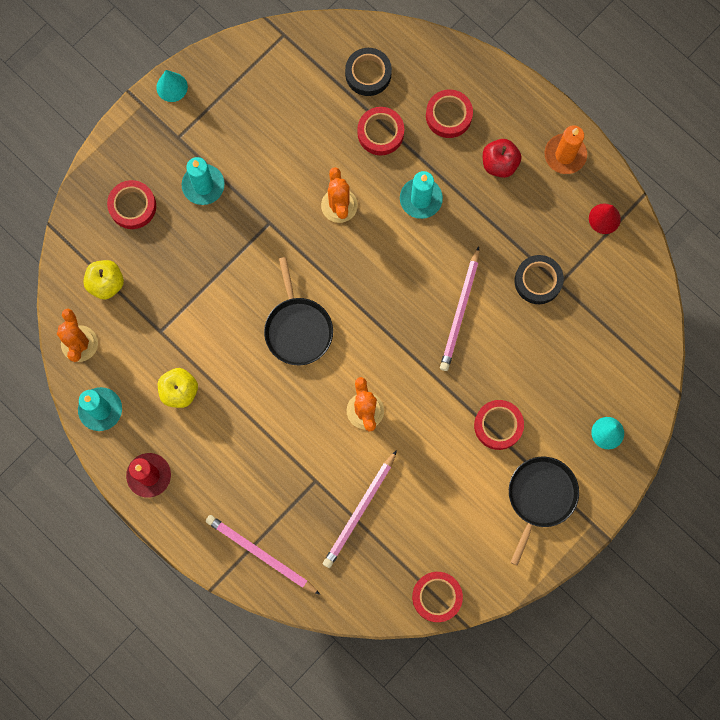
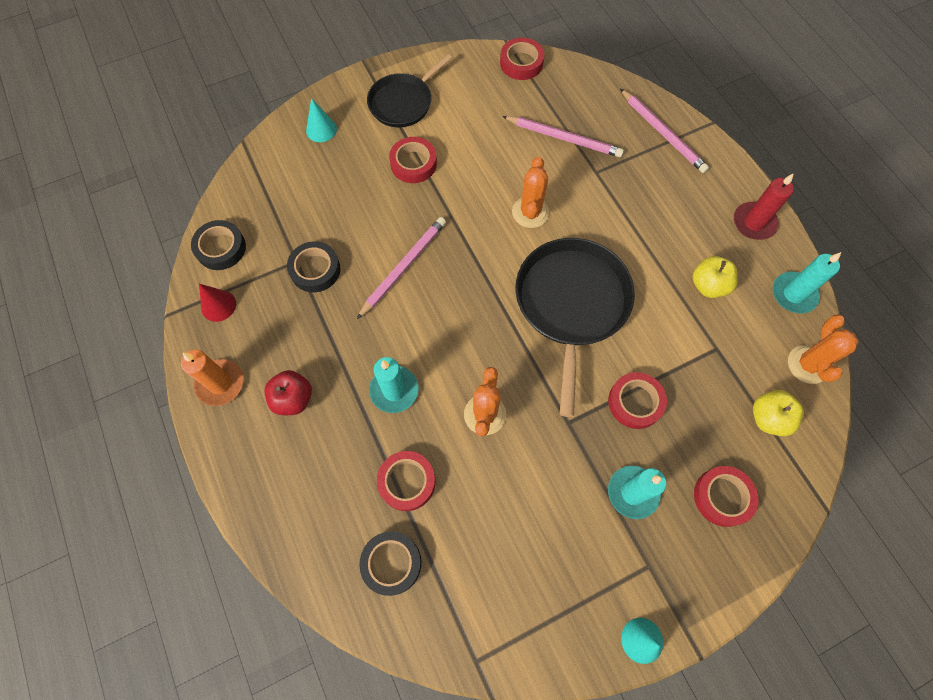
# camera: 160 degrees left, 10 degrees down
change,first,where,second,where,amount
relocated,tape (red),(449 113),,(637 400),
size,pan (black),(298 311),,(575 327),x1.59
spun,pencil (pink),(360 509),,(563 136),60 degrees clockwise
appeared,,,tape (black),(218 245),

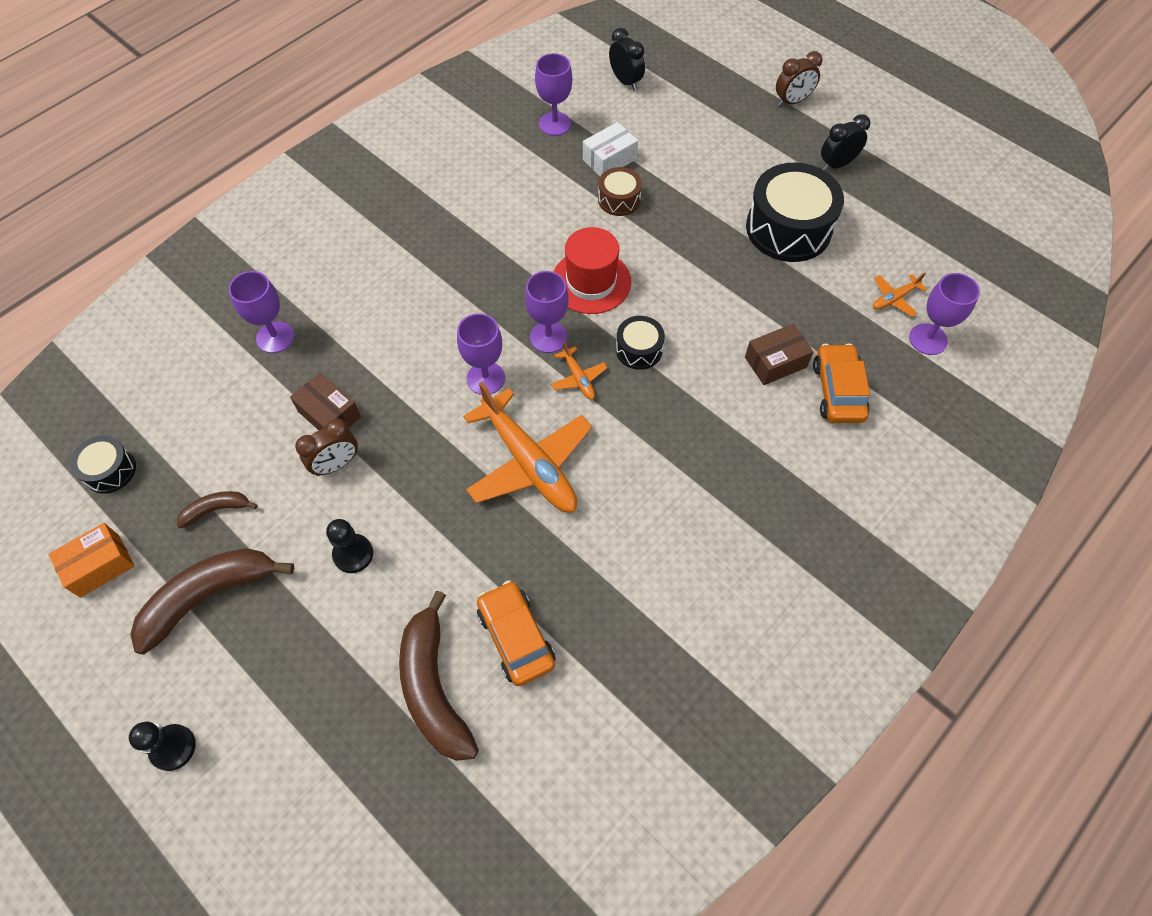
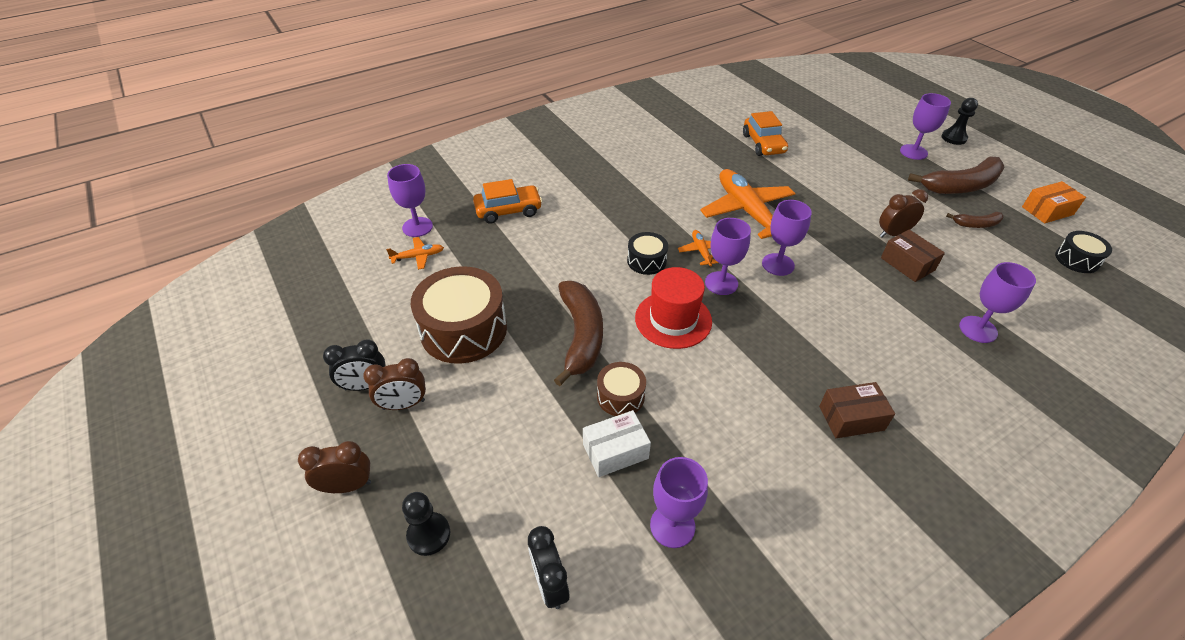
# camera: 165 degrees left, 15 degrees down
change,first,where,second,where,amount
colour,drum (black),(795 212),drum (brown),(459 315),
relocated,box (brown),(779 354),,(857 410),
spun,car (orange),(841 383),,(507 201),120 degrees counterclockwise
relocated,pawn (black),(349 546),,(426 524),
relocated,banana (brown),(439 676),,(578 333),
appeared,,,goblet (purple),(925 126),
appeared,,,clock (brown),(394 384),

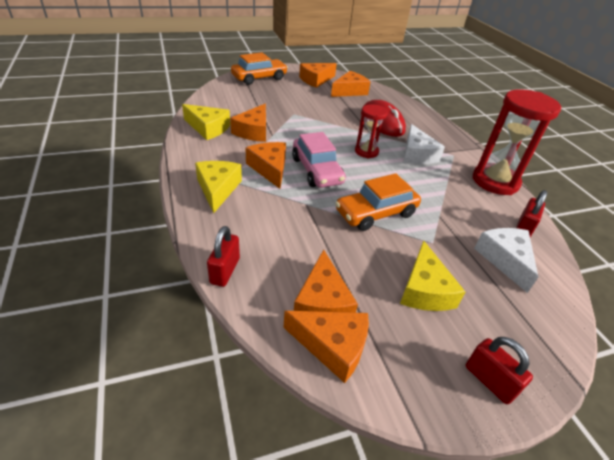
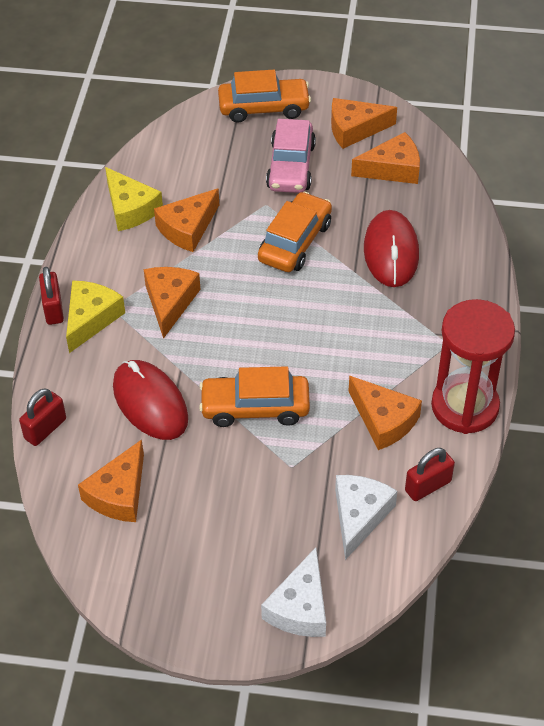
# camera: 30 degrees right, 10 degrees up
change,first,where,second,where,amount
missing,hourglass (red),(371 131),,,
relocated,cheese (white),(424 144),,(293 592),
relocated,car (pink),(319 160),,(291 156),
missing,cheese (yellow),(432 275),,,
relocated,cheese (orange),(326 347),,(385 413),
relocated,padlock (red),(499 370),,(51 296),
appeared,,,car (orange),(295 232),
appeared,,,mouse (red),(150 400),

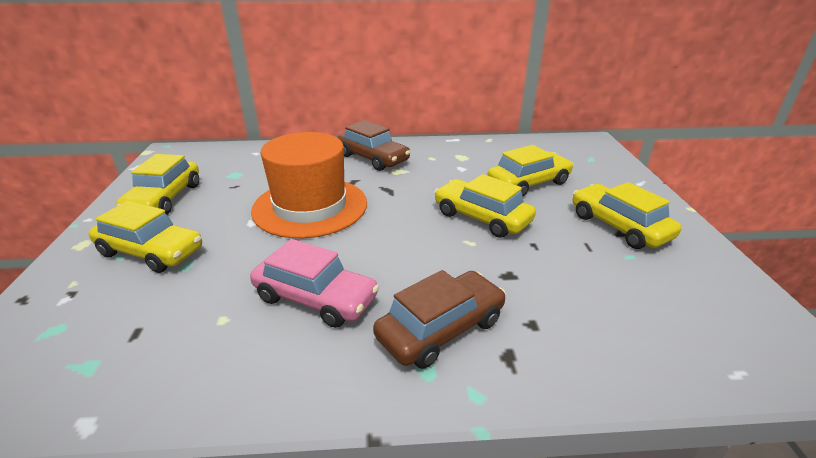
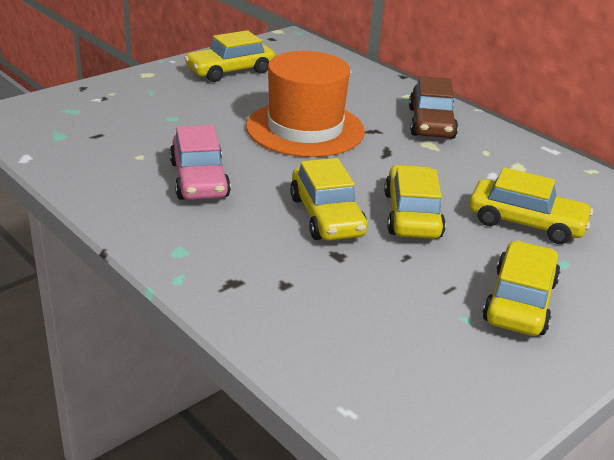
# camera: 50 degrees right, 0 degrees up
change,first,where,second,where,amount
relocated,car (yellow),(145 237),,(329 199),
missing,car (brown),(439 319),,,

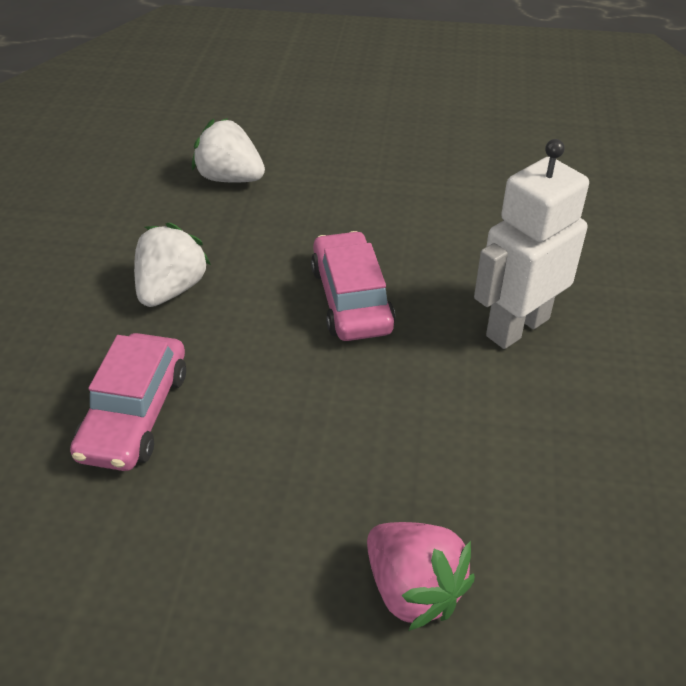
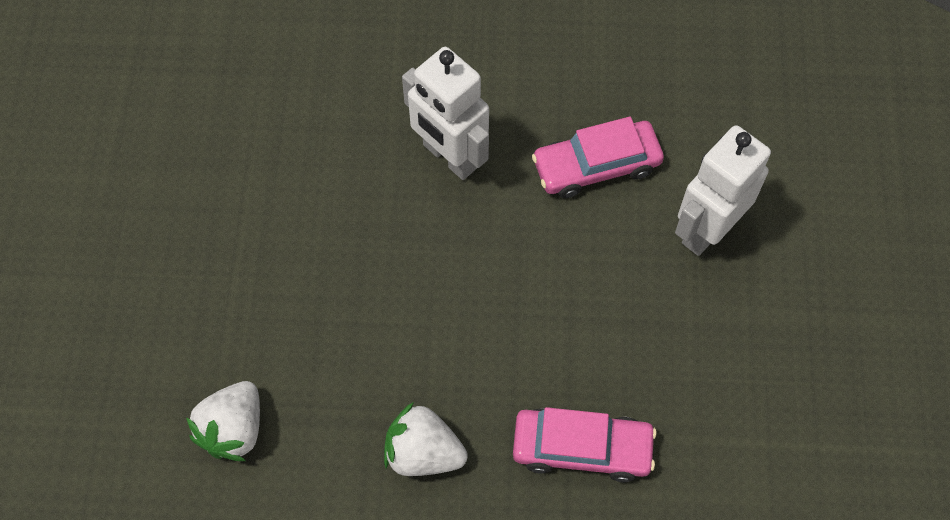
# camera: 95 degrees left, 20 degrees up
change,first,where,second,where,amount
relocated,car (pink),(353 286),,(598 157),
exchanged,strawberry (pink),(421 576),robot (white),(723 190),

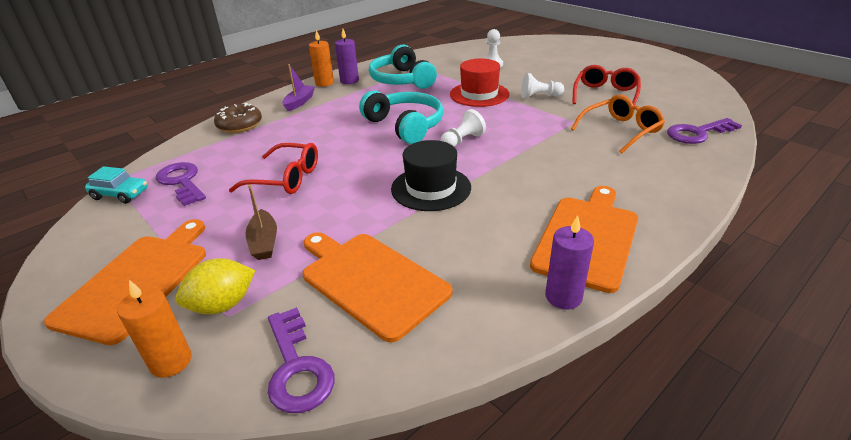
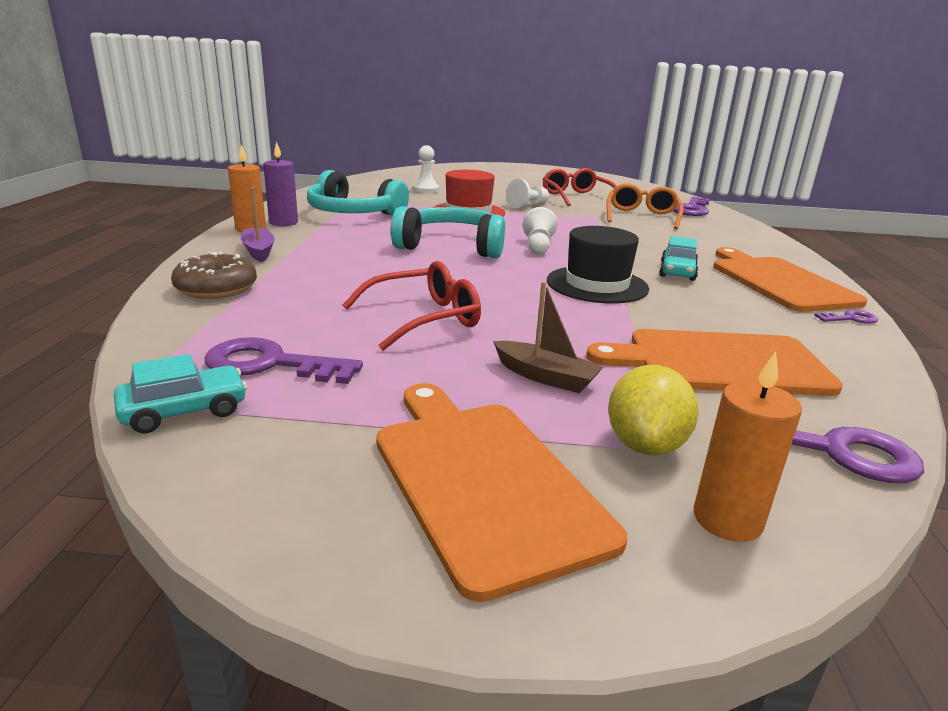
# camera: 45 degrees left, 10 degrees down
change,first,where,second,where,amount
exchanged,candle (purple),(569 262),key (purple),(846 317),
appeared,,,car (turquoise),(679 258),

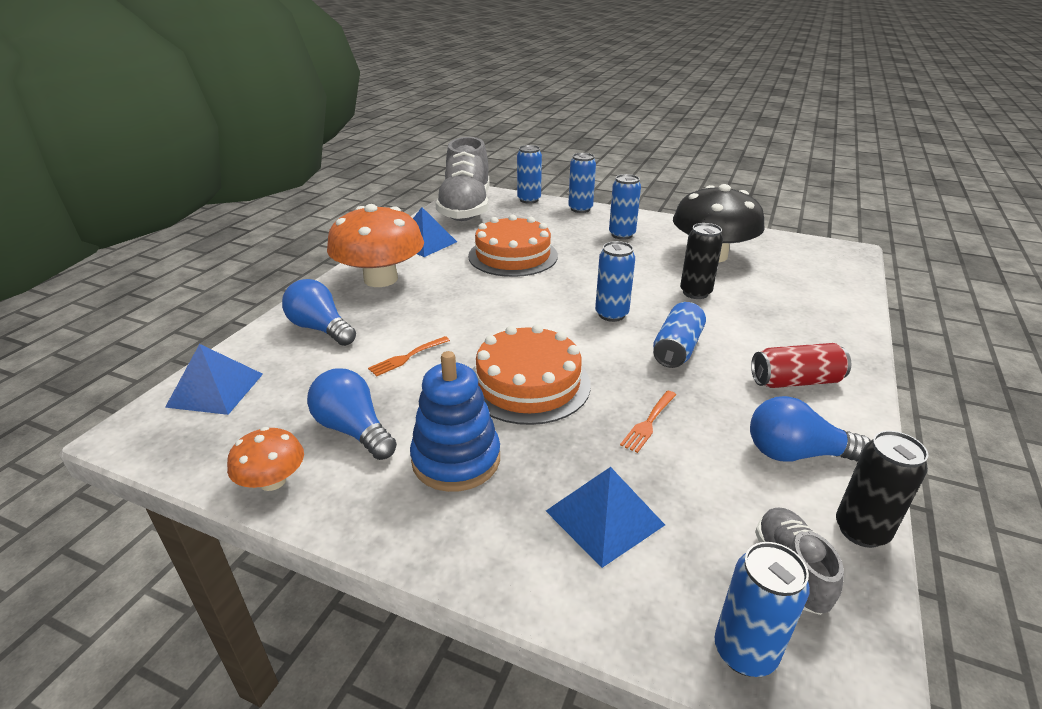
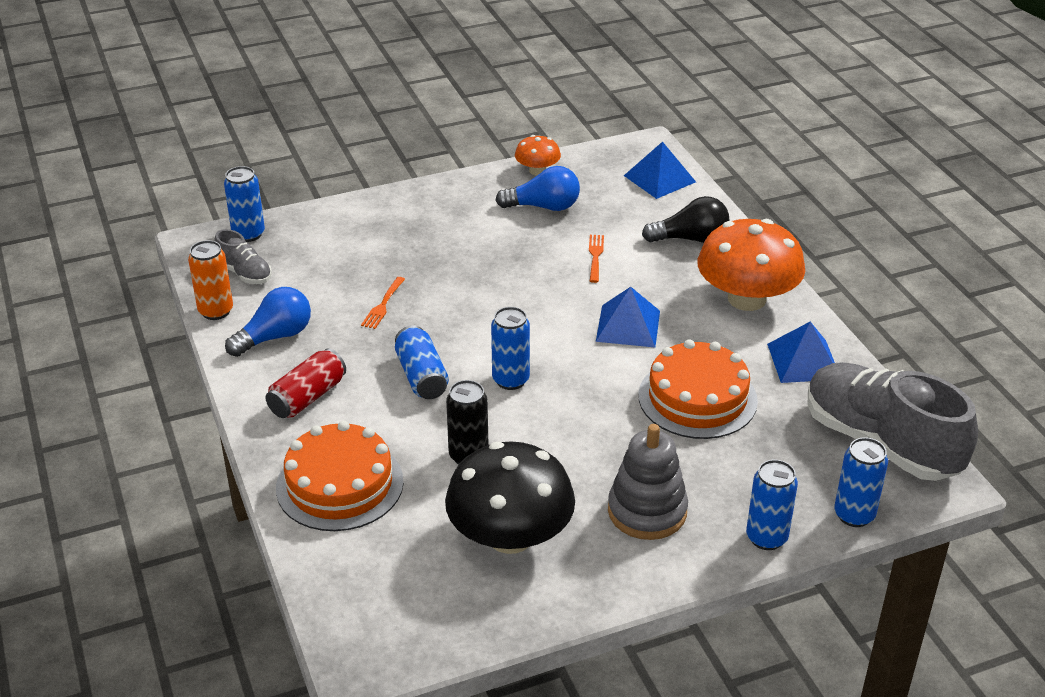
# camera: 135 degrees right, 5 degrees up
change,first,where,second,where,amount
exchanged,can (blue),(625 207),stacking toy (grey),(648 482),
colour,light bulb (blue),(319 312),light bulb (black),(685 219),
relocated,cake (orange),(531 374),,(340 476),
missing,stacking toy (blue),(455 421),,,
spun,fork (orange),(648 421),,(383 303),150 degrees counterclockwise
colour,can (black),(882 489),can (orange),(210 280),
relocated,pyramid (blue),(605 517),,(628 317),

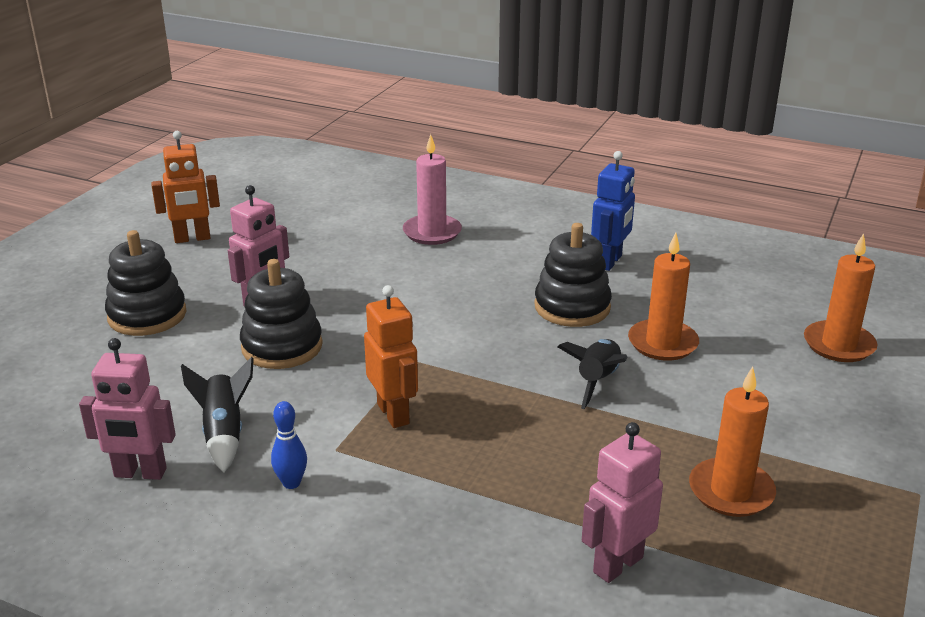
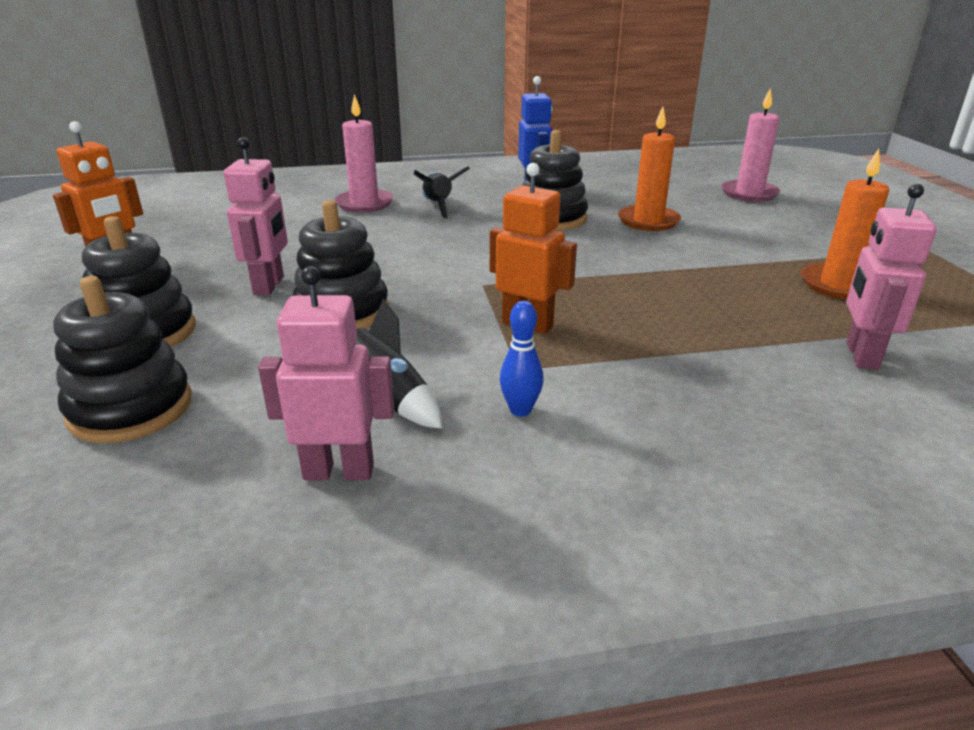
# camera: 35 degrees left, 0 degrees up
change,first,where,second,where,amount
colour,candle (orange),(841 297),candle (pink),(750 144),
spun,robot (pink),(127 409),,(326 373),150 degrees counterclockwise
relocated,rocket (black),(593 374),,(442 192),
appeared,,,stacking toy (black),(122 359),

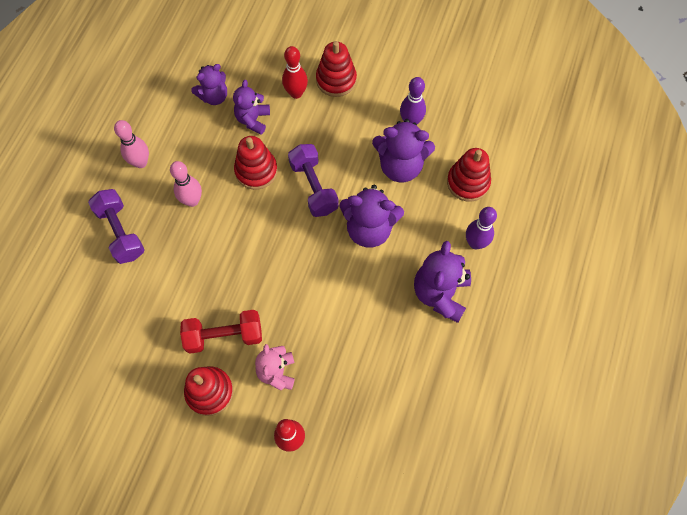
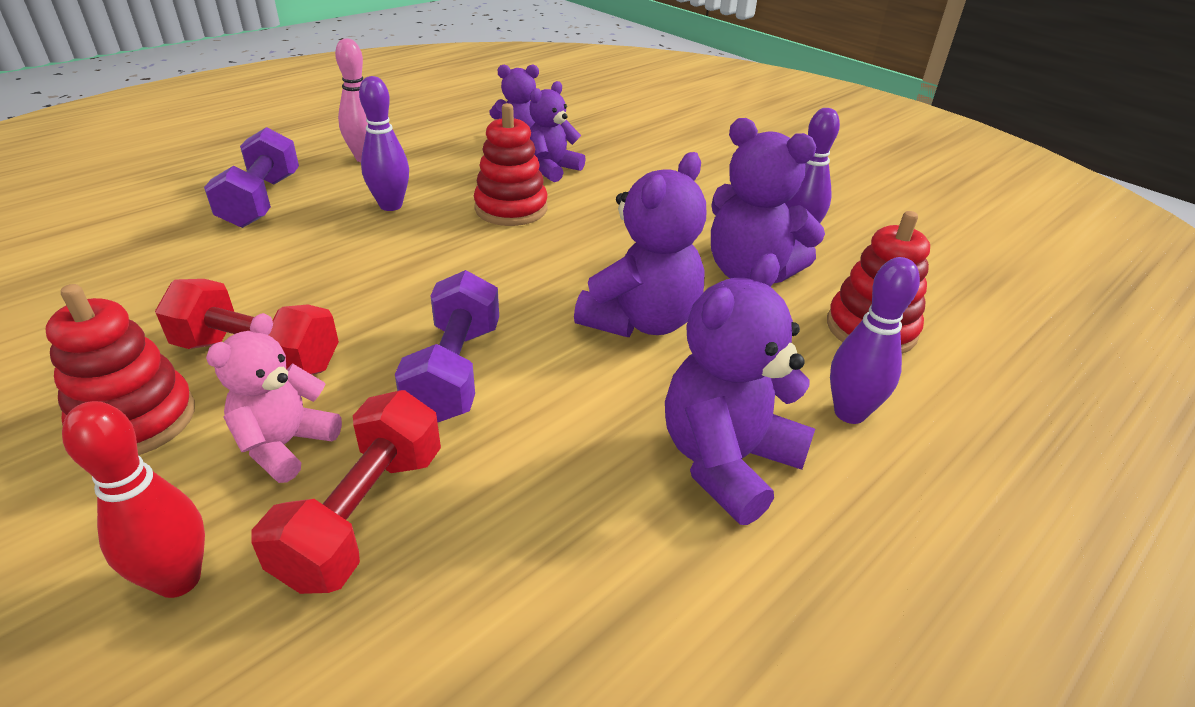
# camera: 25 degrees right, 30 degrees down
change,first,where,second,where,amount
missing,stacking toy (red),(336 69),,,
missing,bowling pin (red),(295 72),,,
relocated,dumbbell (purple),(313 180),,(447 346),
colour,bowling pin (pink),(186 184),bowling pin (purple),(384 143),
spun,teddy bear (purple),(371 216),,(640 244),90 degrees counterclockwise
appeared,,,dumbbell (red),(346 492),

